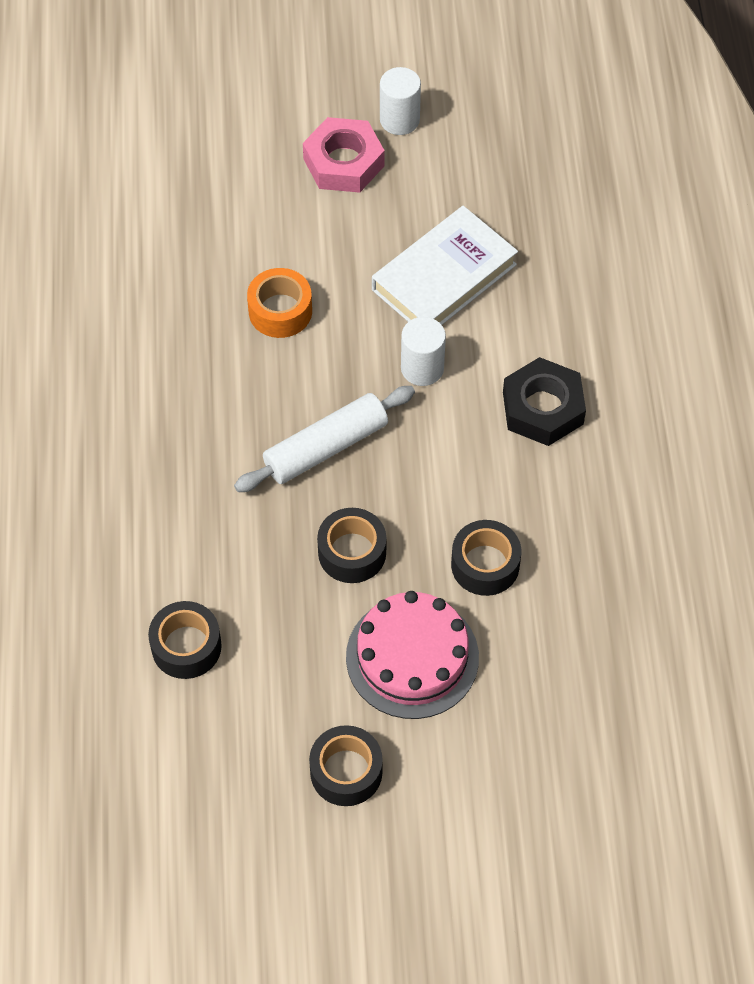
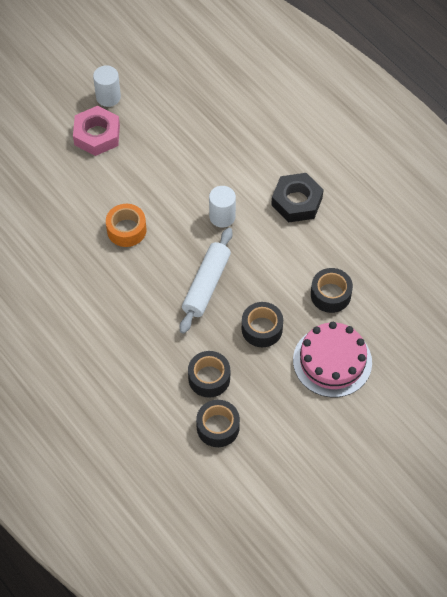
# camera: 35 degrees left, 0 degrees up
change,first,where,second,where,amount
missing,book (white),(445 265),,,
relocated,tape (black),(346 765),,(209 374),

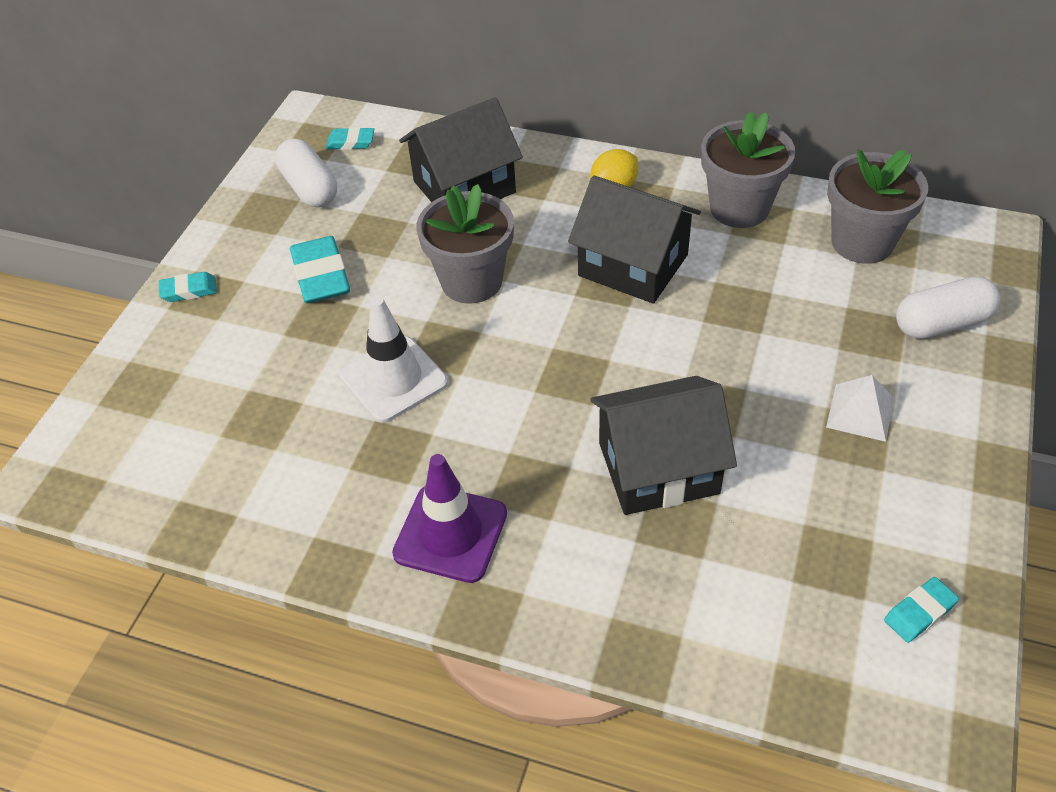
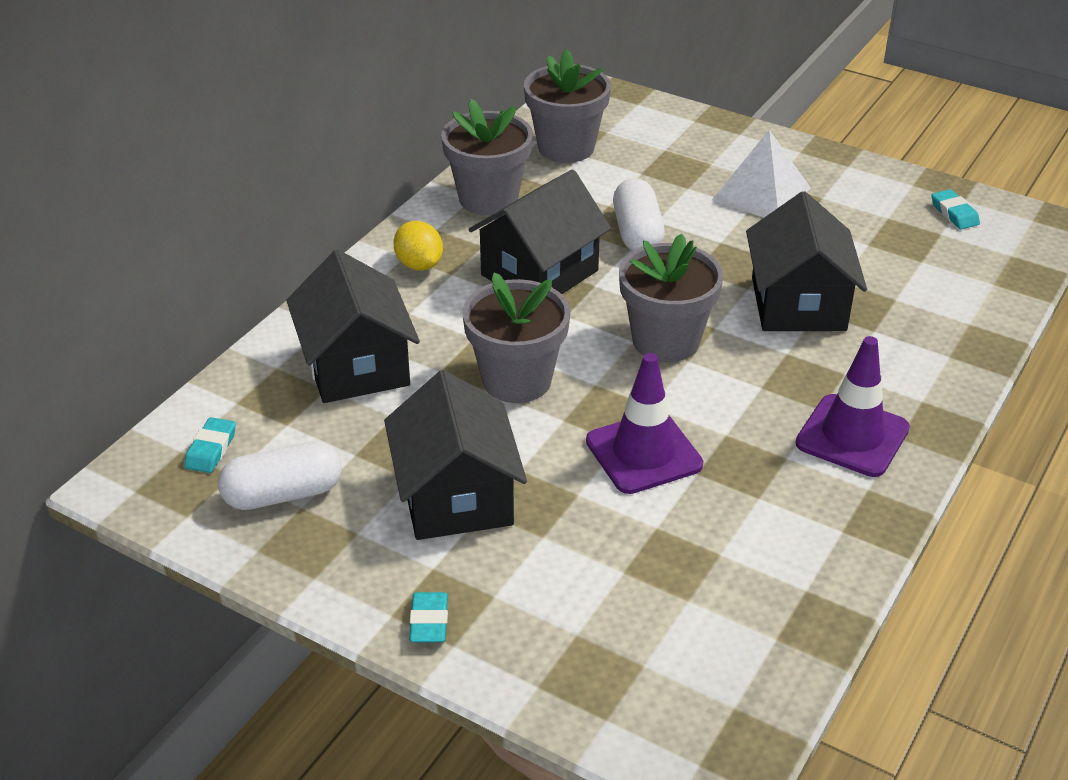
# camera: 80 degrees left, 10 degrees down
change,first,where,second,where,amount
exchanged,eraser (turquoise),(320 269),house (black),(455 455),
relocated,capsule (white),(948 308),,(639 214),
colour,traffic cone (white),(394 359),traffic cone (purple),(644 423),
size,pyramid (white),(860 408),,(761 174),x1.50
appeared,,,flower pot (grey),(671 298),

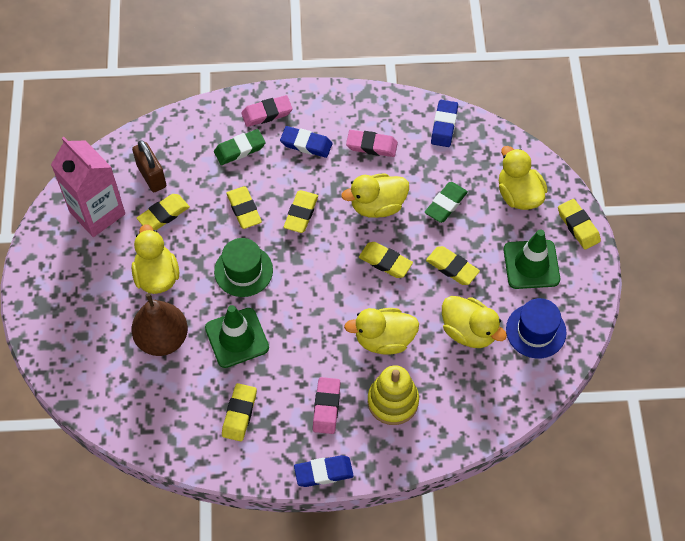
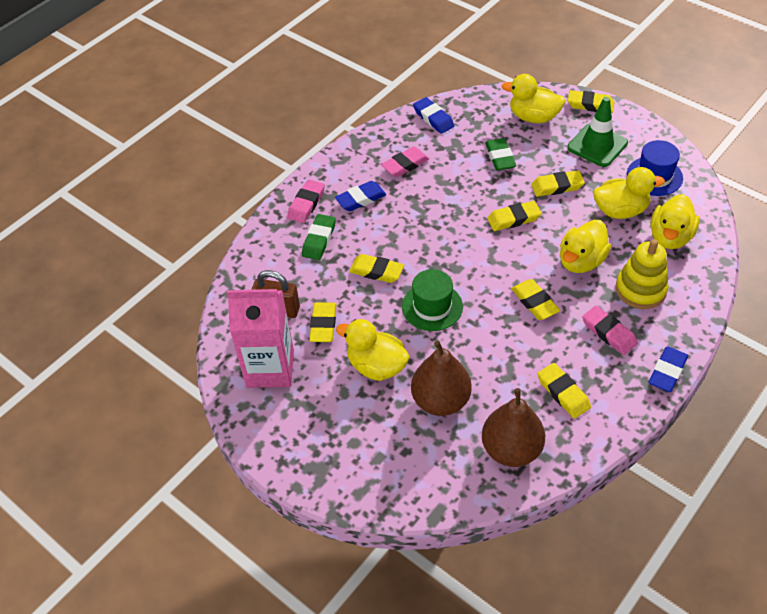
# camera: 45 degrees left, 10 degrees down
change,first,where,second,where,amount
relocated,duck (yellow),(375 195),,(675 221),
relocated,eraser (yellow),(301 211),,(535 299),
missing,traffic cone (green),(237 336),,,
appeared,,,pear (brown),(513 427),

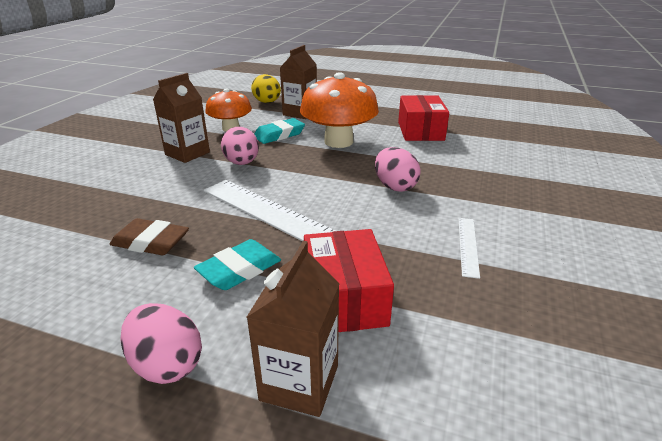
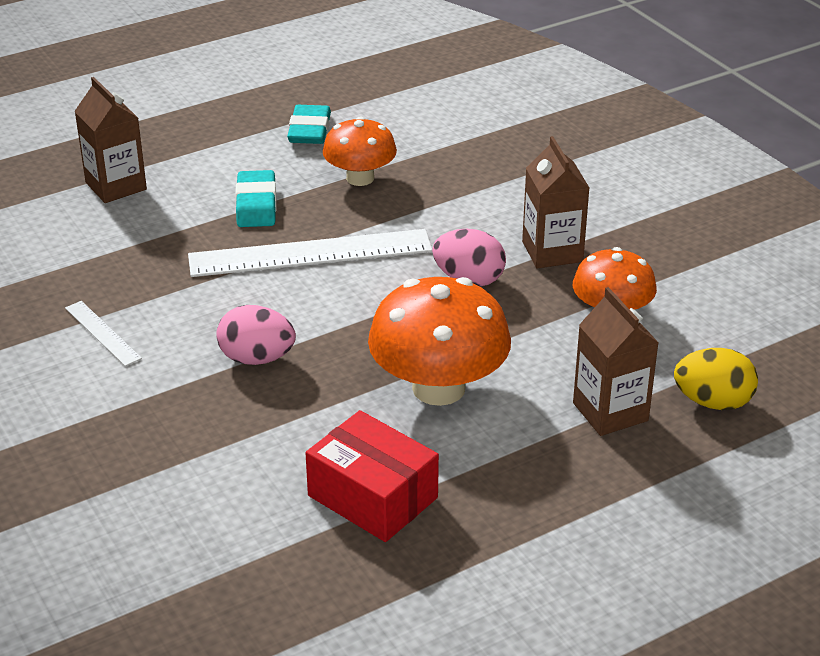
# camera: 130 degrees right, 5 degrees up
change,first,where,second,where,amount
relocated,eraser (turquoise),(279 131),,(309 124),
exchanged,eraser (brown),(149 236),mushroom (orange),(360 151),
missing,box (red),(349 280),,,
missing,egg (pink),(161 343),,,

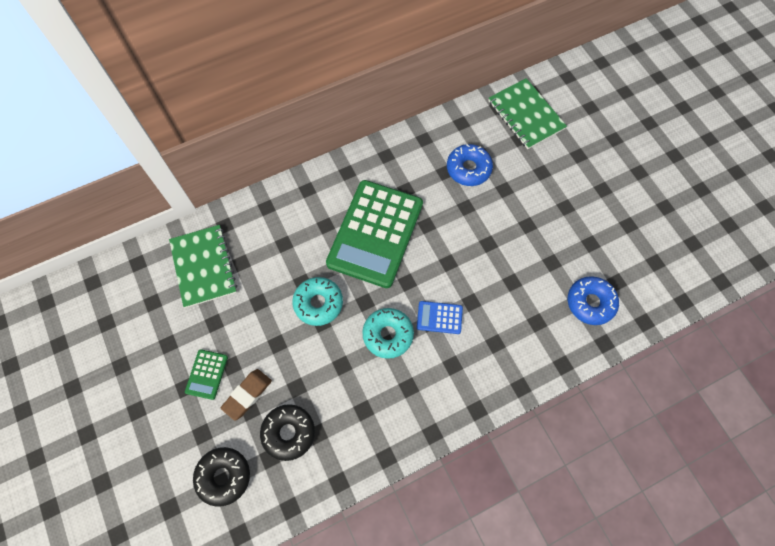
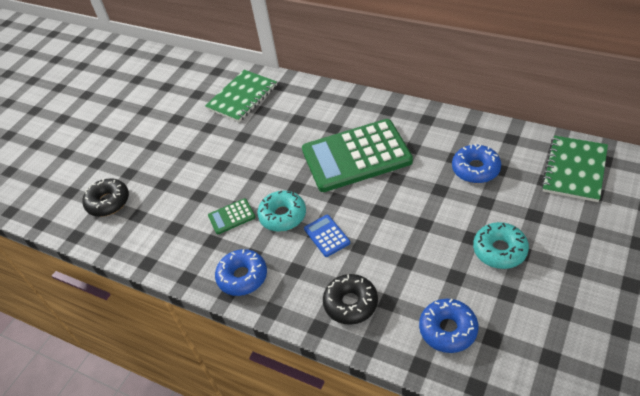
# camera: 60 degrees right, 20 degrees down
change,first,where,second,where,amount
relocated,donut (turquoise),(317 301),,(501 245),
relocated,calculator (green),(206 374),,(231 216),
missing,eraser (brown),(246 395),,,
relocated,donut (black),(287 432),,(350 299),
appeared,,,donut (blue),(241 272),

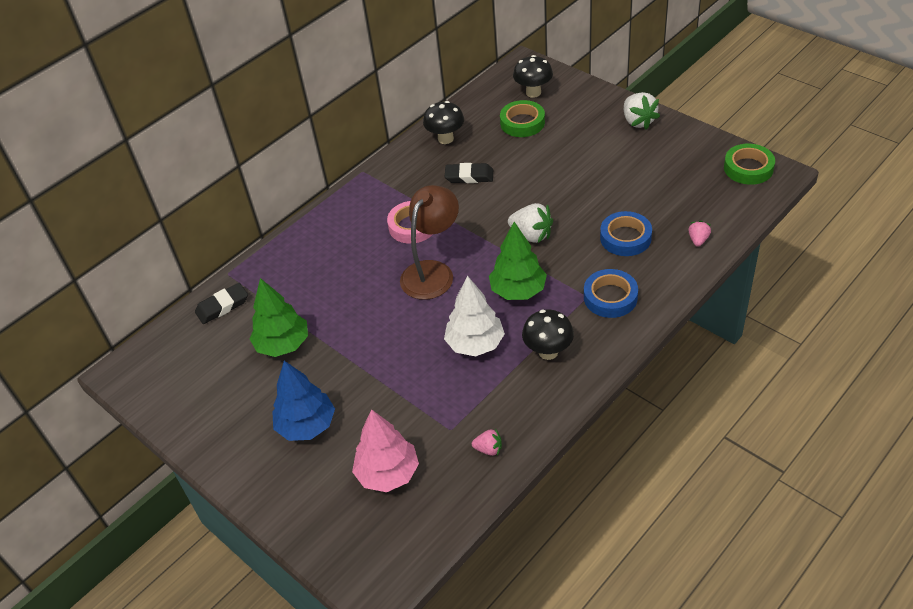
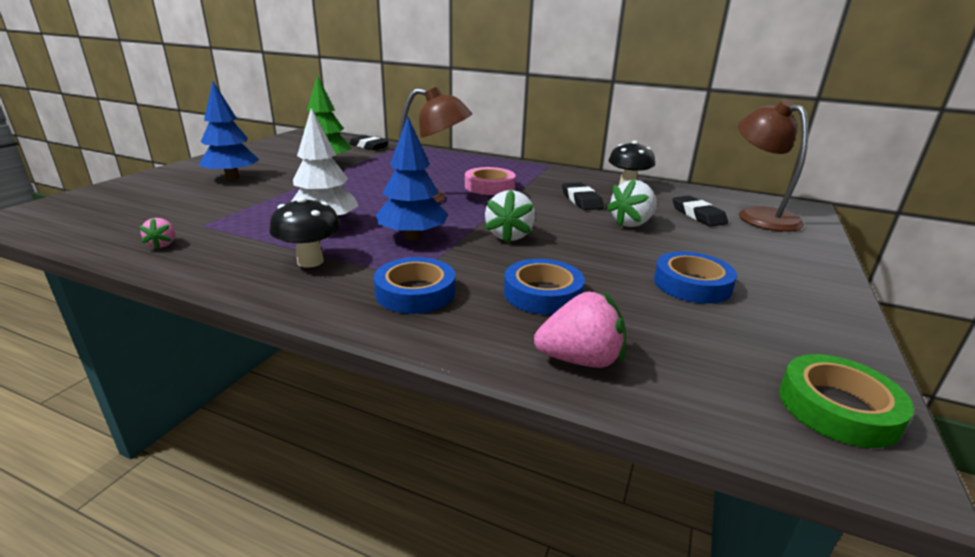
# camera: 65 degrees right, 20 degrees down
change,first,where,second,where,amount
exchanged,mushroom (black),(533 76),lamp (brown),(773 165),
relocated,strawberry (white),(642 111),,(631 203),
exchanged,tape (green),(522 118),eraser (black),(700 211),
size,strawberry (pink),(699 233),,(580 329),x1.80
colour,tree (green),(518 261),tree (blue),(412 179),
missing,tree (pink),(385 450),,,
appeared,,,tape (blue),(695 277),

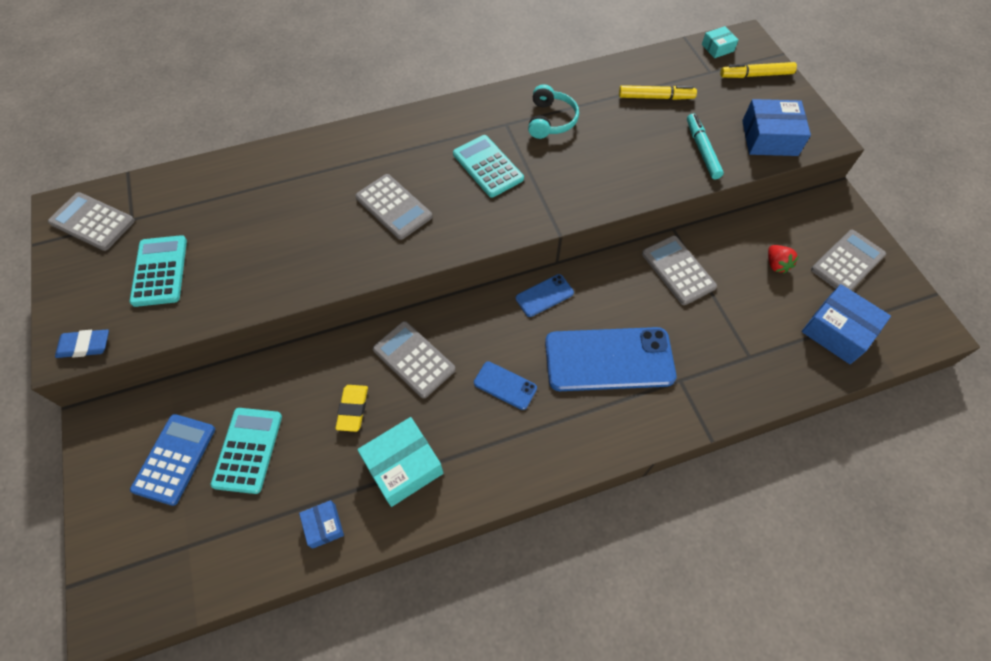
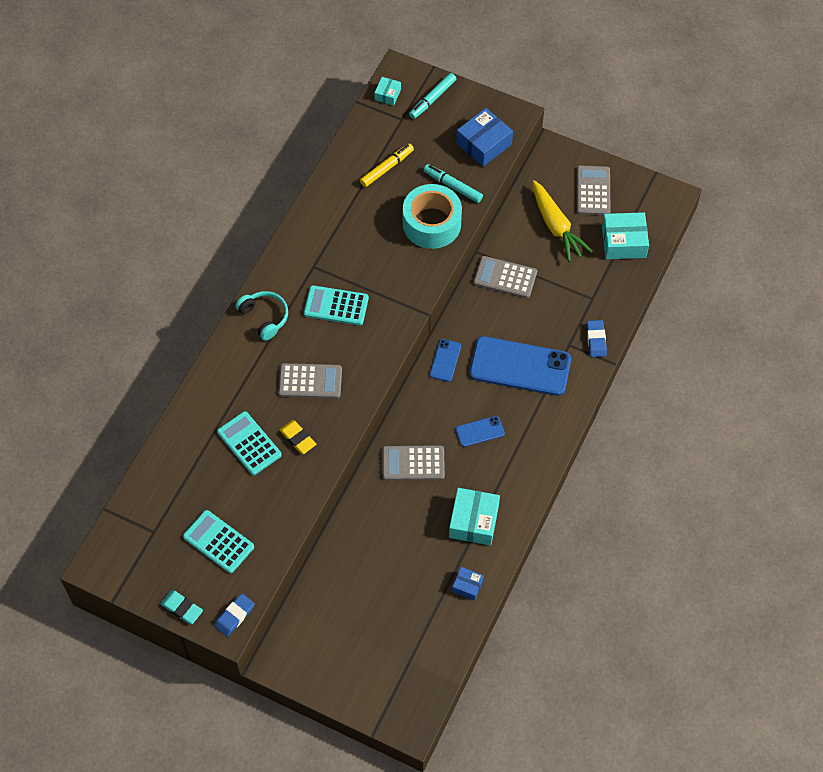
# camera: 45 degrees left, 0 degrees up
change,first,where,second,where,amount
colour,marker (yellow),(758 70),marker (turquoise),(432 96),
relocated,headphones (turquoise),(553 111),,(261 316),
missing,calculator (grey),(91 221),,,
exchanged,strawberry (red),(783 259),carrot (yellow),(562 221),
colour,box (blue),(846 324),box (turquoise),(625 235),
spun,phone (blue),(610 359),,(520 366),60 degrees clockwise
relocated,eraser (yellow),(351 408),,(297 437),
relocated,calculator (turquoise),(246 451),,(249 443),
missing,calculator (blue),(172 460),,,
appeared,,,tape (turquoise),(432 216),
appeared,,,eraser (blue),(597 338),
appeared,,,eraser (turquoise),(182 607),

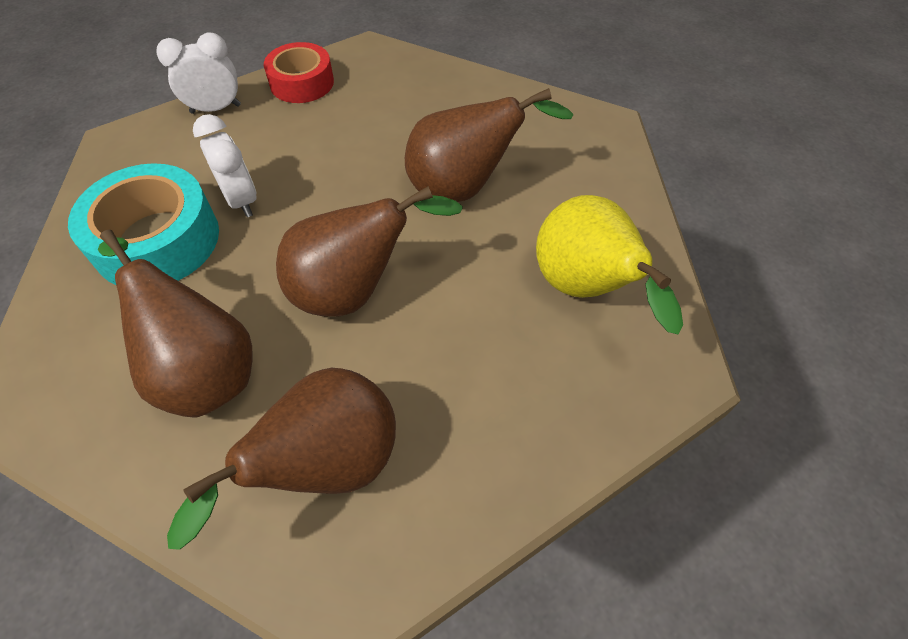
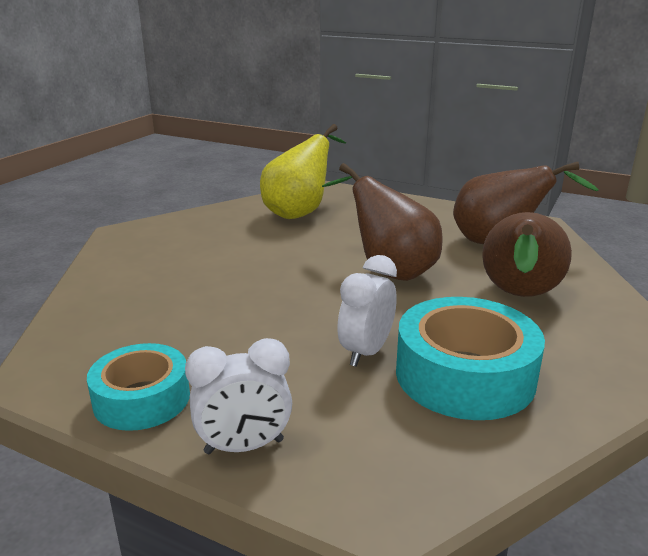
# camera: 120 degrees left, 30 degrees down
change,first,where,second,where,amount
spun,clock (white),(198 73),,(238 396),60 degrees counterclockwise
colour,tape (red),(299 72),tape (turquoise),(138 387),
missing,pear (brown),(489 145),,,

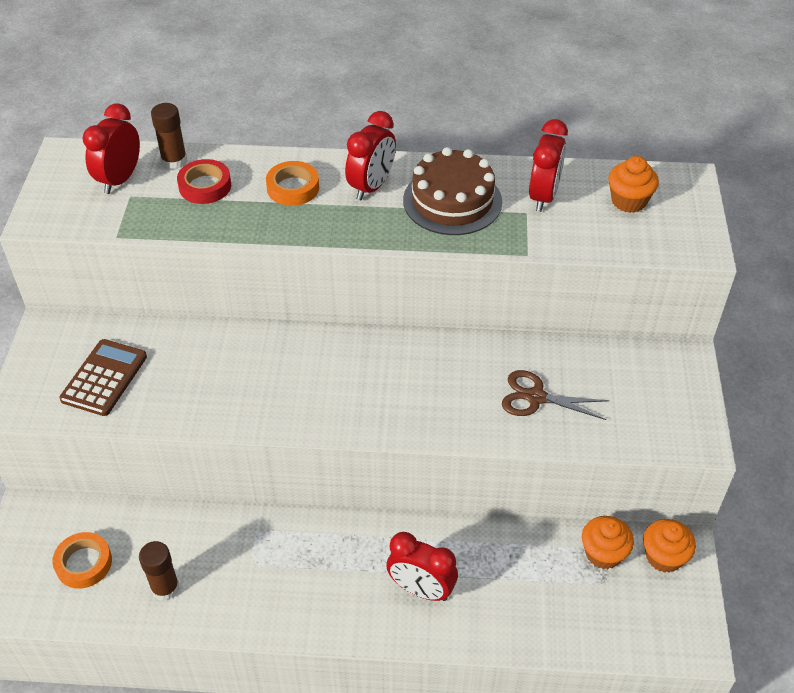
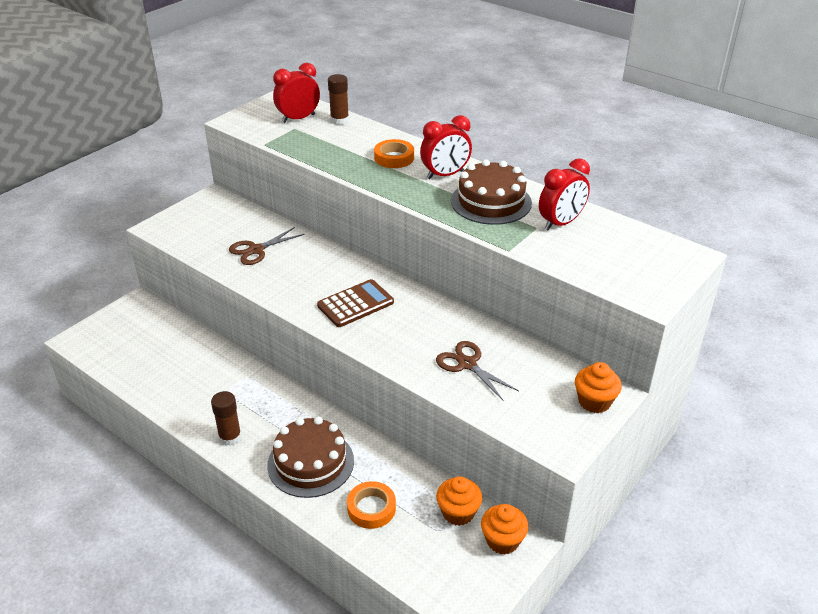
# camera: 35 degrees right, 10 degrees down
change,first,where,second,where,amount
relocated,cupcake (orange),(633 184),,(598 387),
missing,tape (red),(204 181),,,
relocated,calculator (brown),(103 377),,(355 303),
relocated,tape (orange),(82 560),,(371 505),
exchanged,clock (red),(422 566),cake (brown),(310 457),
relocated,glue stick (brown),(159 571),,(226 418),
appeared,,,scissors (brown),(267 246),

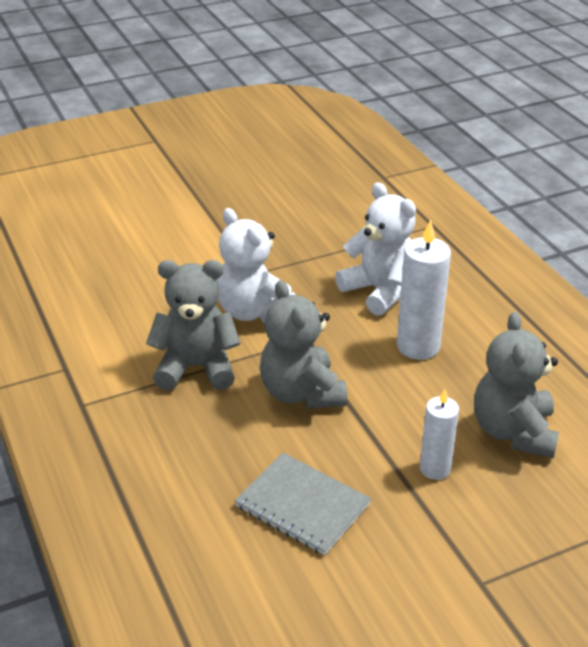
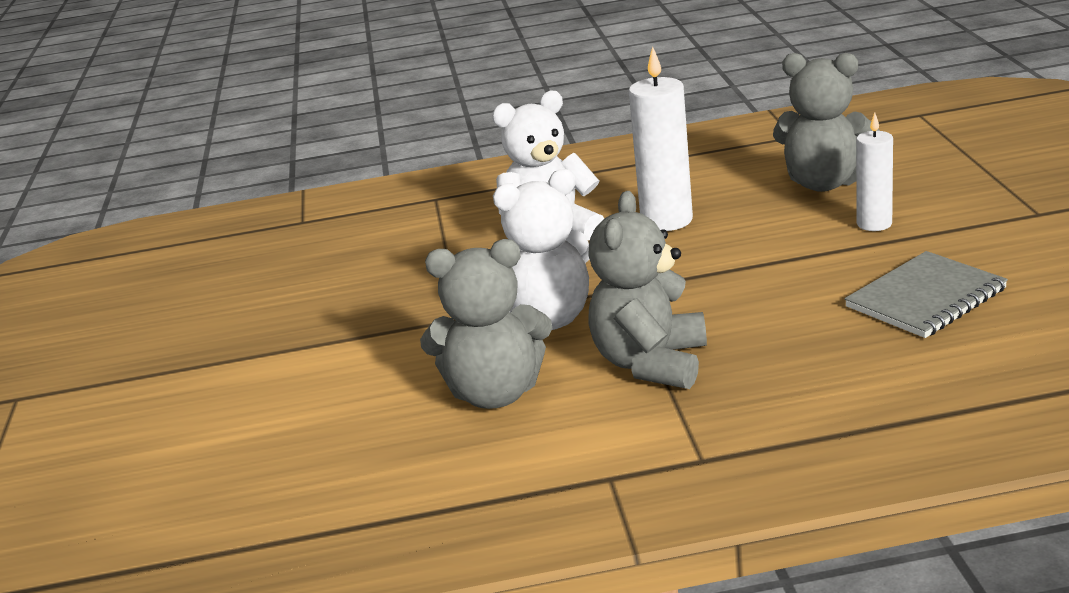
# camera: 70 degrees left, 10 degrees down
change,first,where,second,where,amount
relocated,teddy bear (grey),(303 344),,(486 324),

